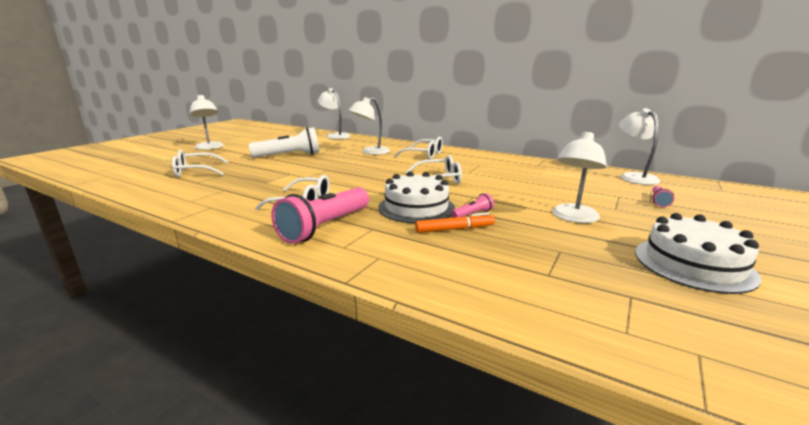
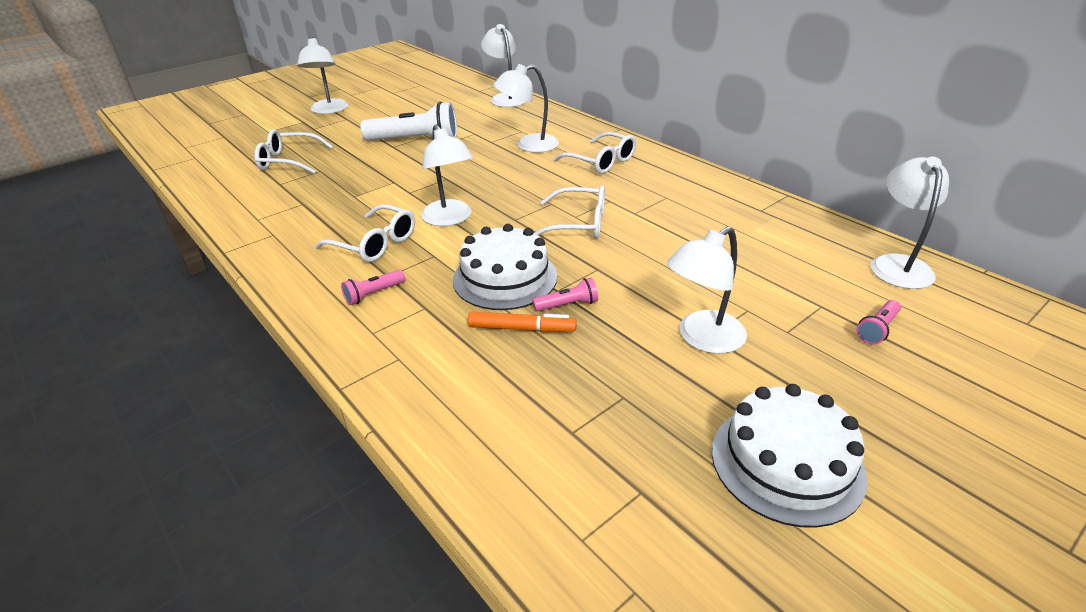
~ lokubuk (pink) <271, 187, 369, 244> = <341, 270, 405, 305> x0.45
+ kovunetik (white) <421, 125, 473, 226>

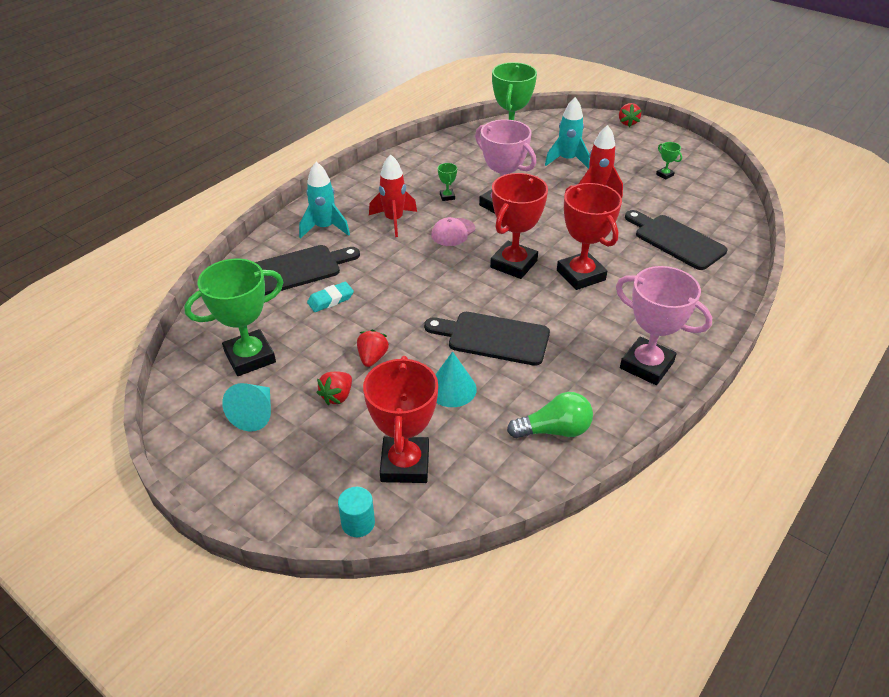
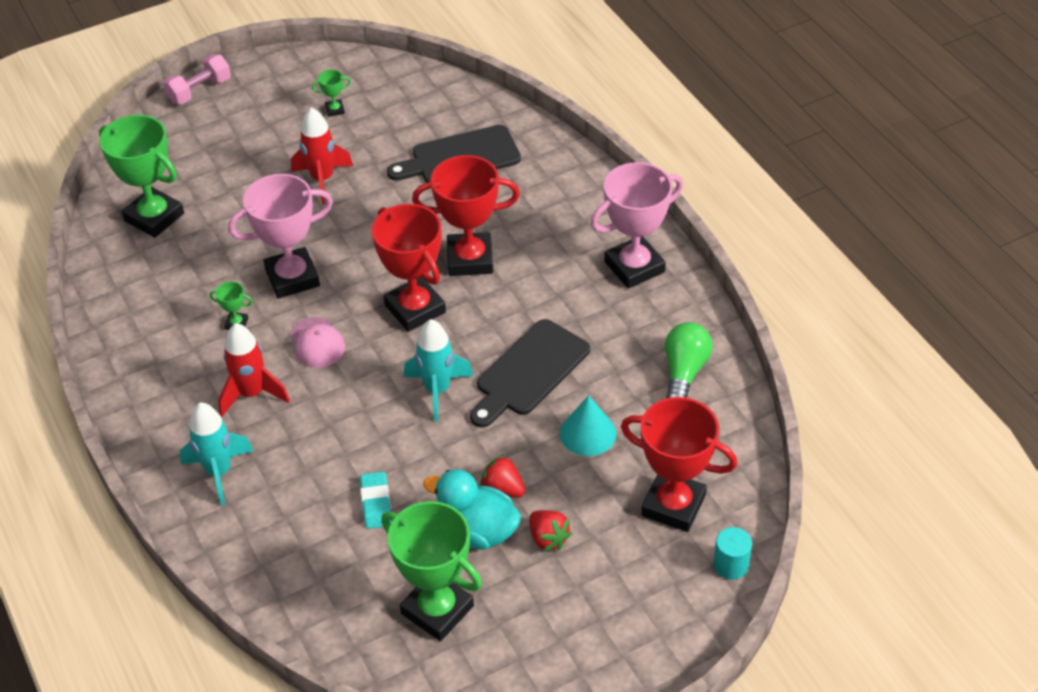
~ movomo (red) <619, 103, 641, 127> to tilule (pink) <163, 55, 231, 104>
~ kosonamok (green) <184, 258, 283, 376> = <381, 501, 482, 641> 45 degrees counterclockwise
~ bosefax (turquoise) <545, 97, 590, 169> to <404, 319, 473, 422>
+ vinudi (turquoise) <423, 469, 521, 550>
- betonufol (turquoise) <222, 383, 271, 431>
- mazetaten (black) <255, 245, 360, 295>

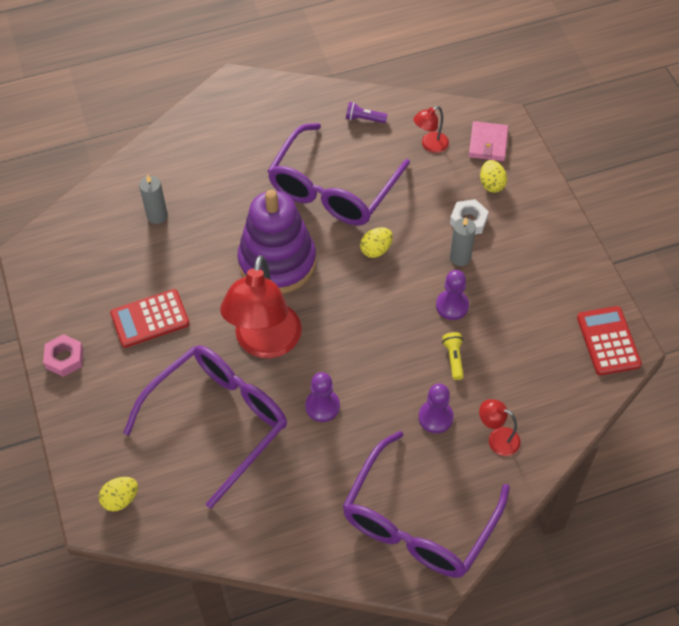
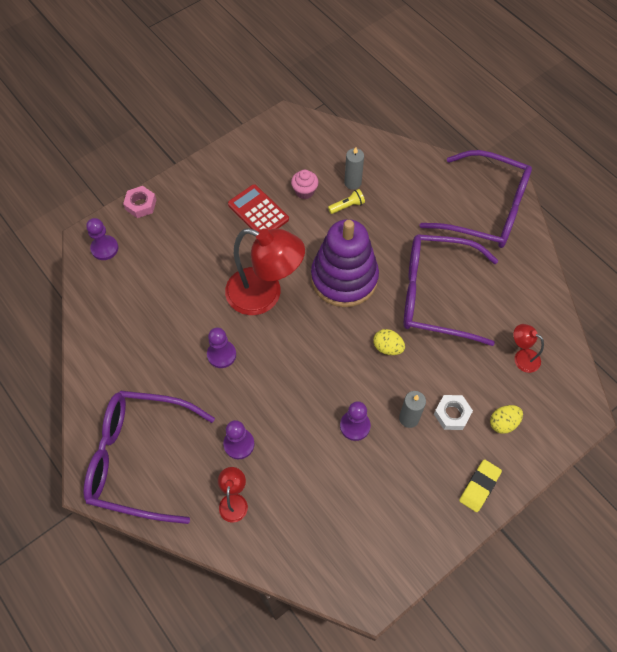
~ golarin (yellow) <99, 477, 138, 511> to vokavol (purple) <86, 218, 118, 260>
~ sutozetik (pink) <43, 334, 83, 377> to <123, 186, 156, 218>
~ kovunetik (red) <220, 255, 302, 358> = <225, 228, 305, 315> 150 degrees counterclockwise
+ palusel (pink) <291, 170, 319, 199>
~ lokubuk (yellow) <442, 332, 464, 380> to <328, 189, 365, 214>
~ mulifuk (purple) <123, 345, 287, 509> to <420, 150, 532, 248>
+ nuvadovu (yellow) <459, 460, 502, 512>
- lokubuk (purple) <346, 102, 388, 123>
- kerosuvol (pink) <469, 121, 508, 161>
- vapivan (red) <577, 306, 642, 375>

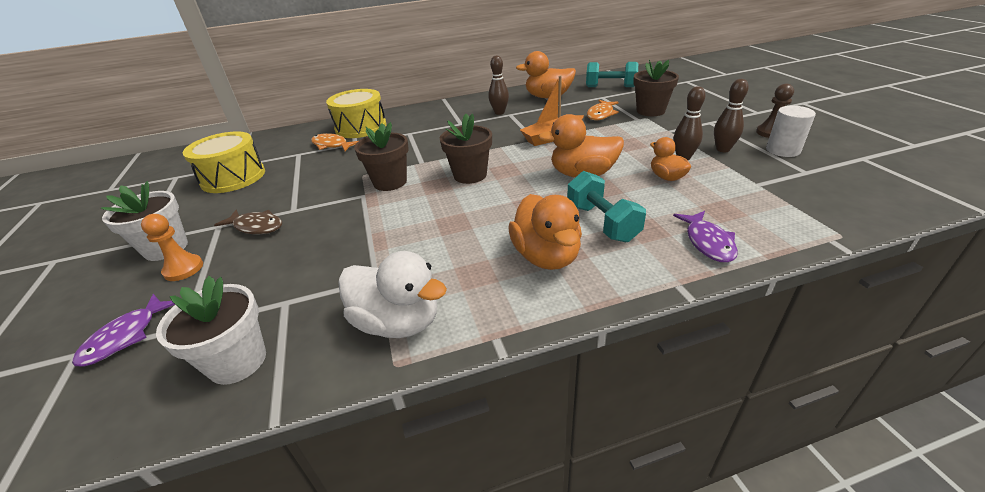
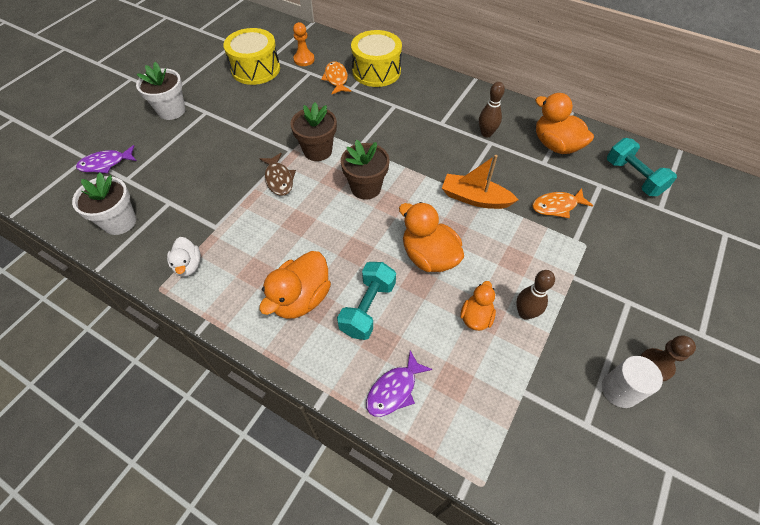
~ vinudi (white) <338, 251, 447, 338> = <167, 237, 201, 277> x0.60
~ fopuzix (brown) <214, 210, 282, 234> to <259, 153, 296, 196>
~ vokavol (orange) <141, 214, 203, 281> to <293, 22, 315, 66>
- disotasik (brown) <633, 60, 679, 116>
- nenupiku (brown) <714, 79, 749, 152>

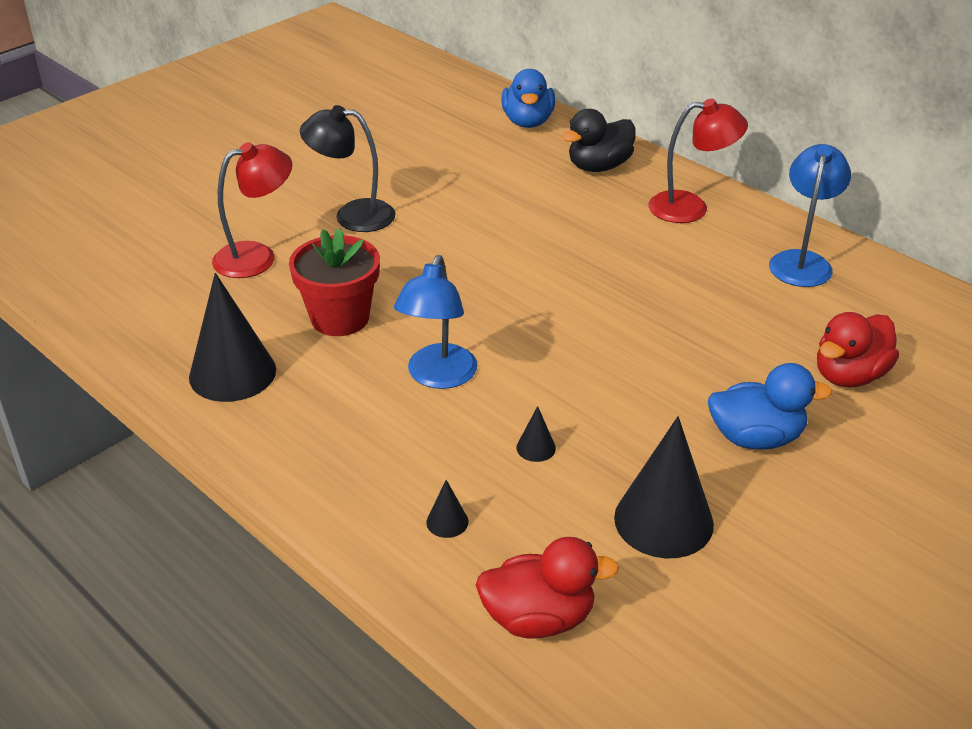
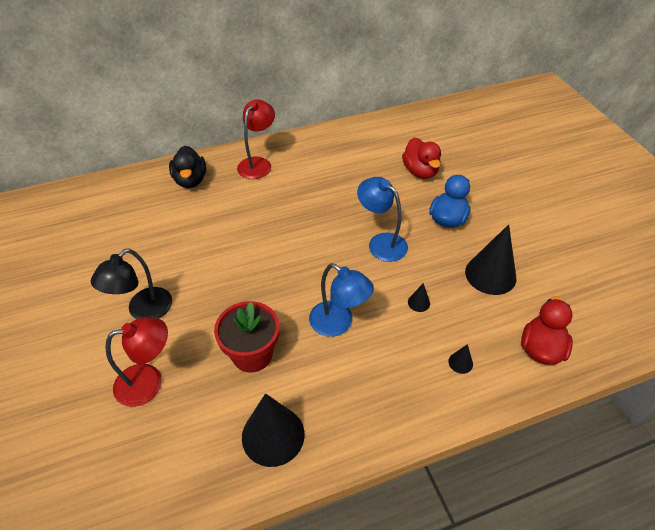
~ kovunetik (red) <212, 142, 293, 278> = <105, 318, 168, 407> 75 degrees clockwise
~ kovunetik (blue) <769, 144, 851, 287> to <357, 177, 408, 262>
- vinudi (blue) <501, 69, 555, 128>

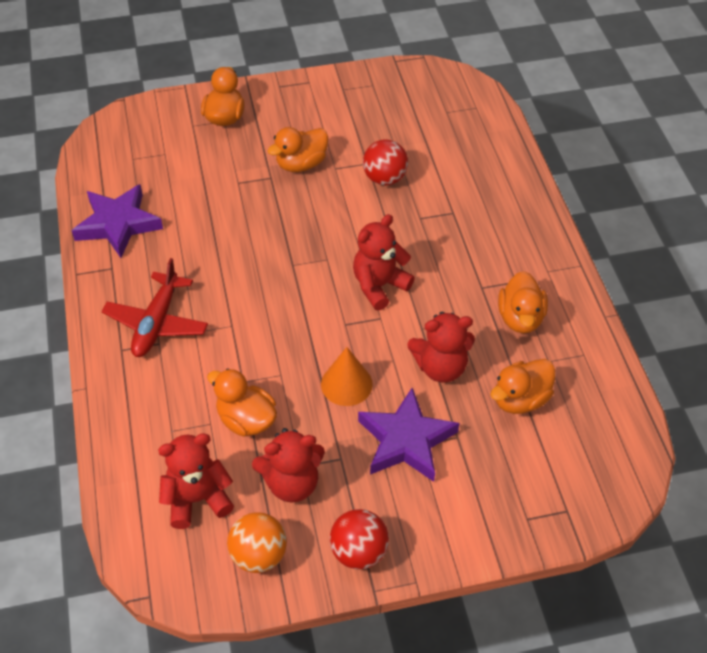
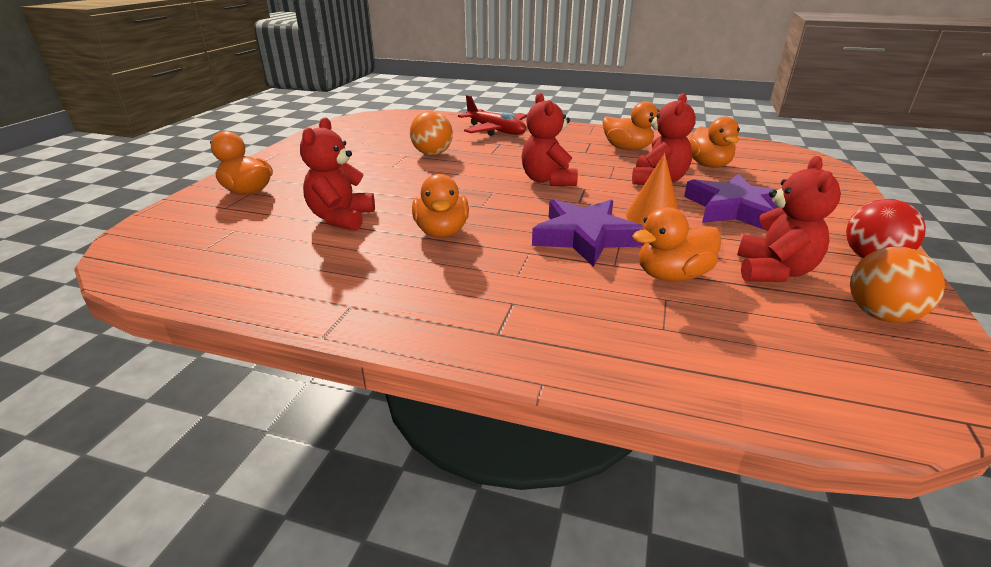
~ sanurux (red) <158, 433, 234, 529> to <300, 117, 375, 231>
~ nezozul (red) <363, 139, 408, 185> to nezozul (orange) <410, 111, 453, 155>
~ vinudi (orange) <267, 127, 328, 172> to <412, 174, 469, 238>
~ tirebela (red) <102, 258, 208, 357> to <458, 95, 527, 136>
~ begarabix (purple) <72, 184, 163, 258> to <532, 199, 644, 267>

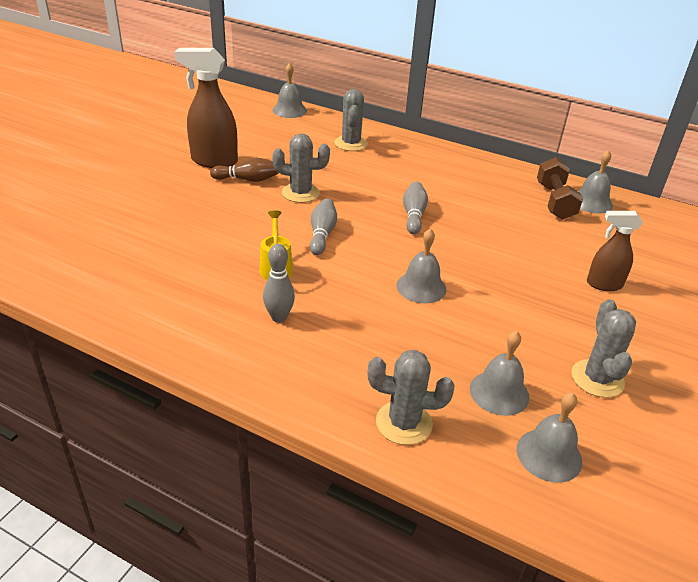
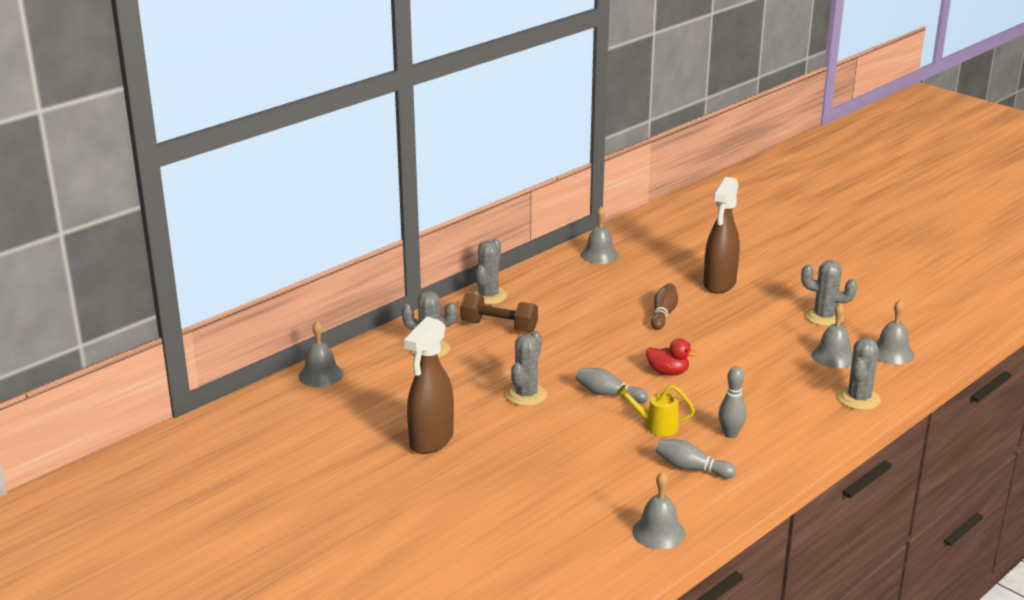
~ tilule (brown) <537, 157, 583, 220> to <460, 293, 538, 333>
+ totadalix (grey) <471, 239, 507, 305>
~ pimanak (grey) <397, 229, 447, 303> to <632, 471, 685, 549>
+ vinudi (red) <646, 339, 698, 376>
~ nenupiku (brown) <210, 158, 279, 182> to <651, 283, 678, 330>
~ nenupiku (grey) <403, 182, 428, 234> to <656, 439, 736, 479>
~ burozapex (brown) <587, 211, 643, 291> = <704, 177, 740, 294> x1.63

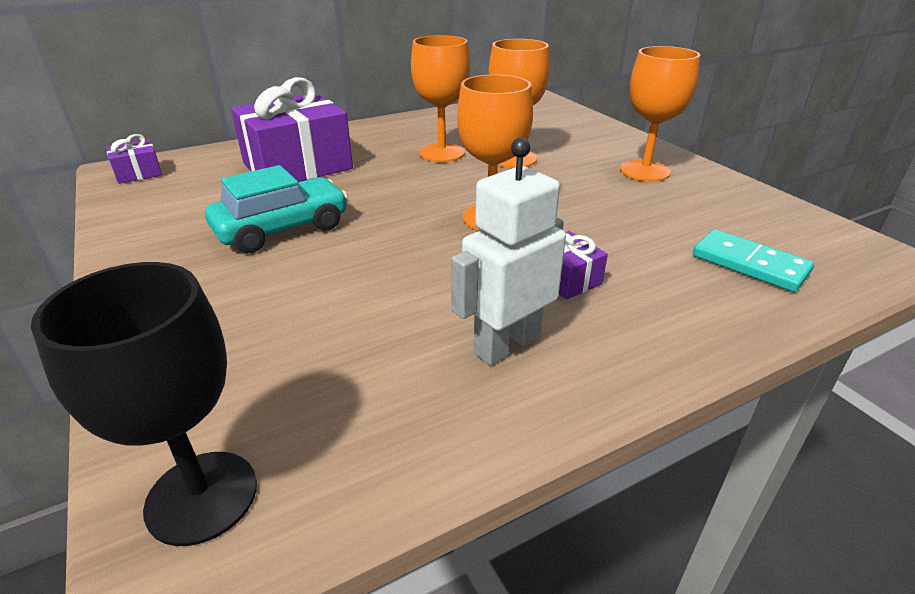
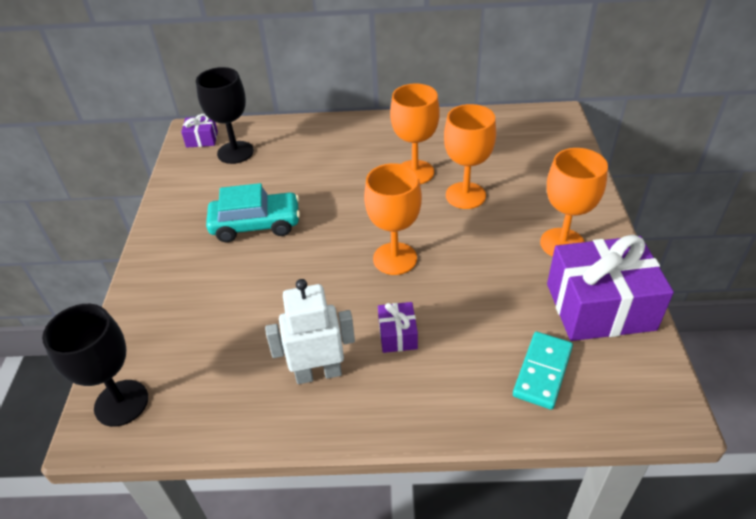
+ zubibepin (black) <196, 67, 254, 164>
~ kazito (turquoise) <693, 229, 814, 292> = <513, 332, 573, 410> 45 degrees clockwise
~ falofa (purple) <231, 77, 353, 182> to <547, 235, 674, 341>

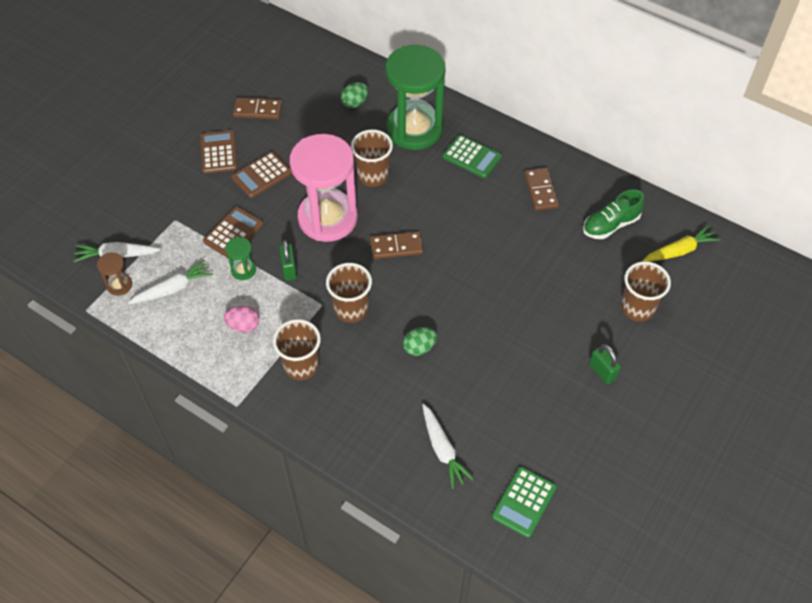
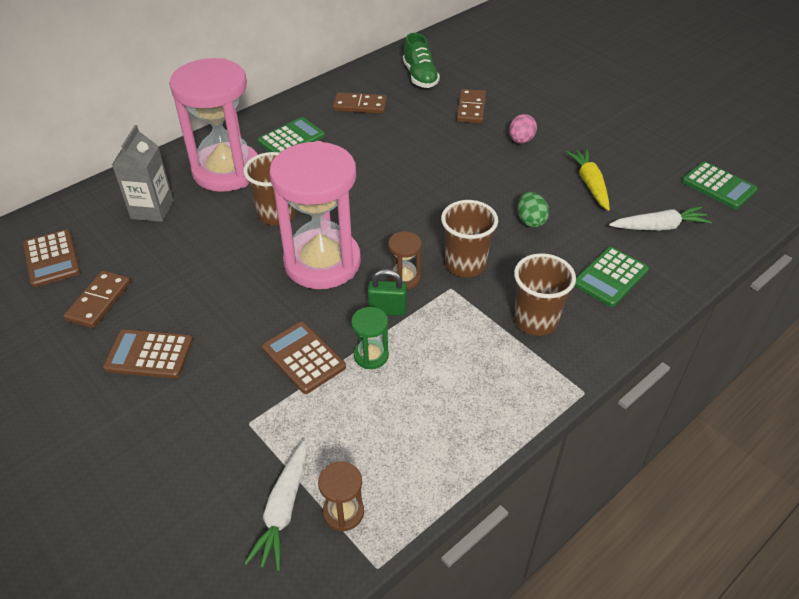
~ vapivan (brown) <231, 152, 292, 198> to <23, 229, 81, 287>
~ golarin (green) <341, 82, 368, 108> to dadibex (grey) <112, 125, 173, 222>
~ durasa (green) <385, 45, 446, 150> to durasa (pink) <169, 58, 258, 192>
+ durasa (brown) <388, 231, 422, 290>
~ kazito (brown) <370, 231, 423, 259> to <457, 89, 486, 124>
~ golarin (pink) <224, 306, 259, 332> to <509, 114, 537, 144>
~ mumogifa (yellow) <642, 225, 721, 262> to <566, 148, 610, 211>
+ vapivan (green) <574, 247, 649, 307>
- mumogifa (white) <128, 260, 213, 304>
- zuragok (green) <589, 344, 621, 384>
- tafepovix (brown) <621, 261, 671, 322>

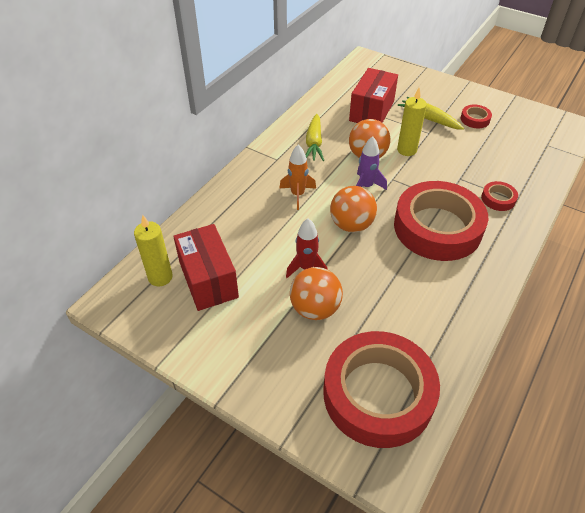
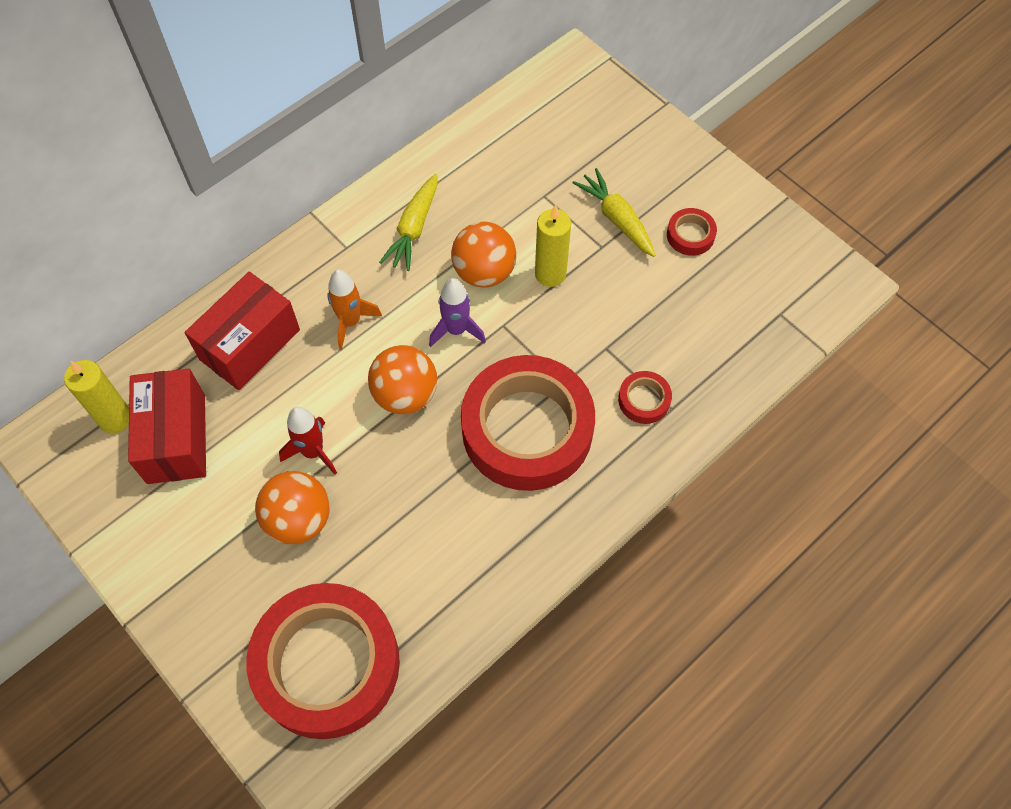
~ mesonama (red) <349, 68, 398, 123> to <185, 272, 300, 390>

